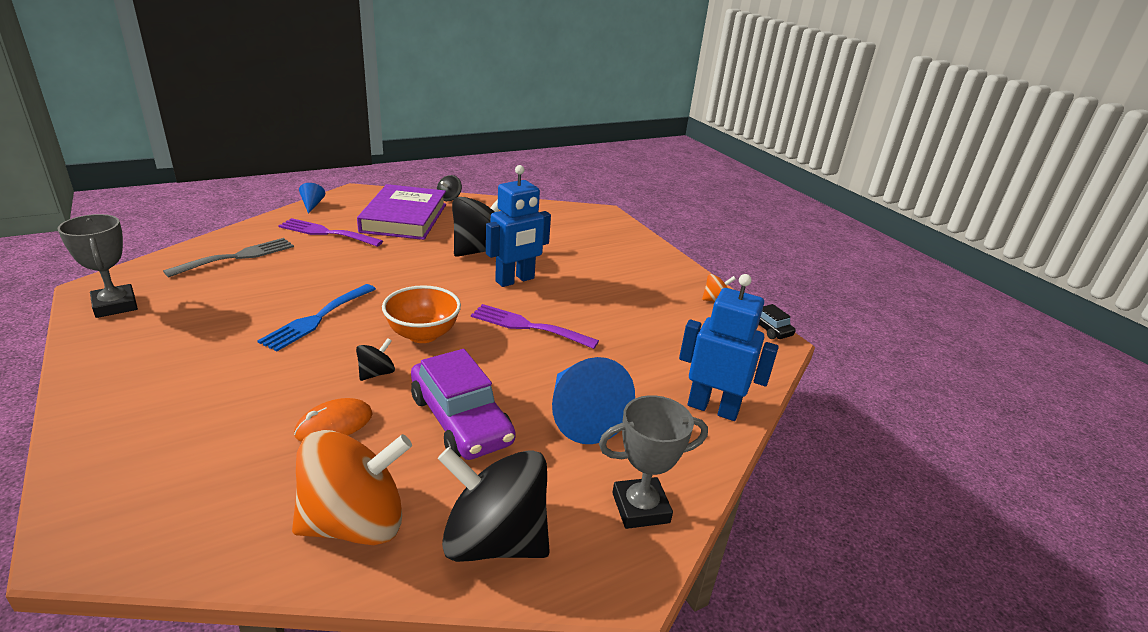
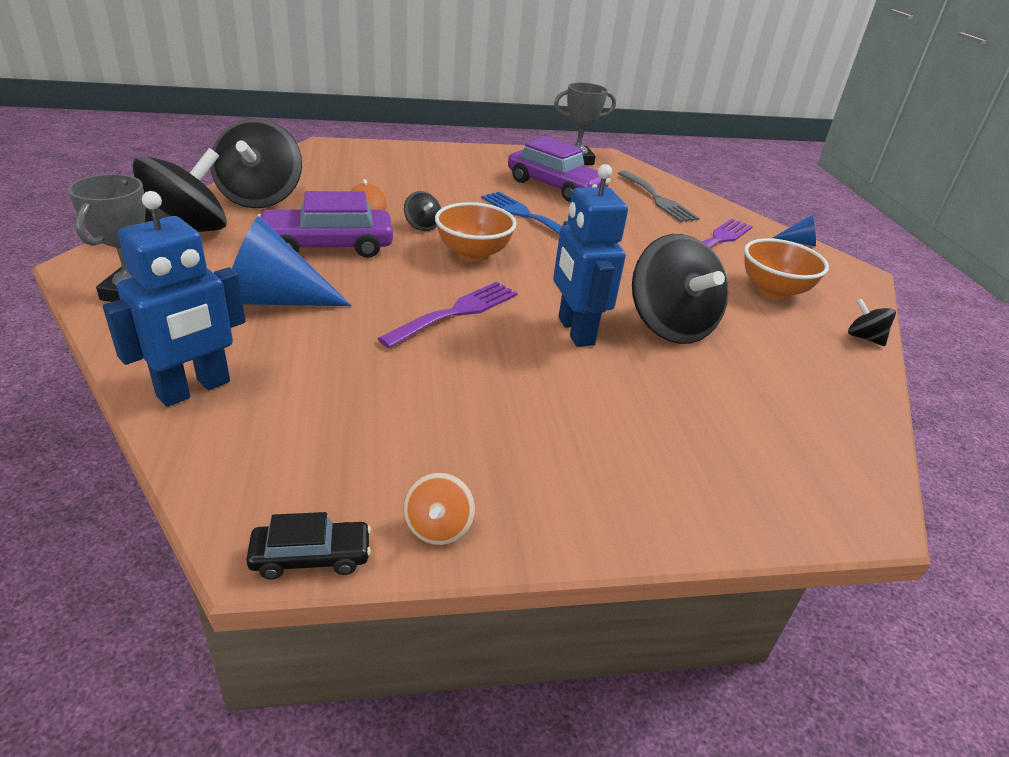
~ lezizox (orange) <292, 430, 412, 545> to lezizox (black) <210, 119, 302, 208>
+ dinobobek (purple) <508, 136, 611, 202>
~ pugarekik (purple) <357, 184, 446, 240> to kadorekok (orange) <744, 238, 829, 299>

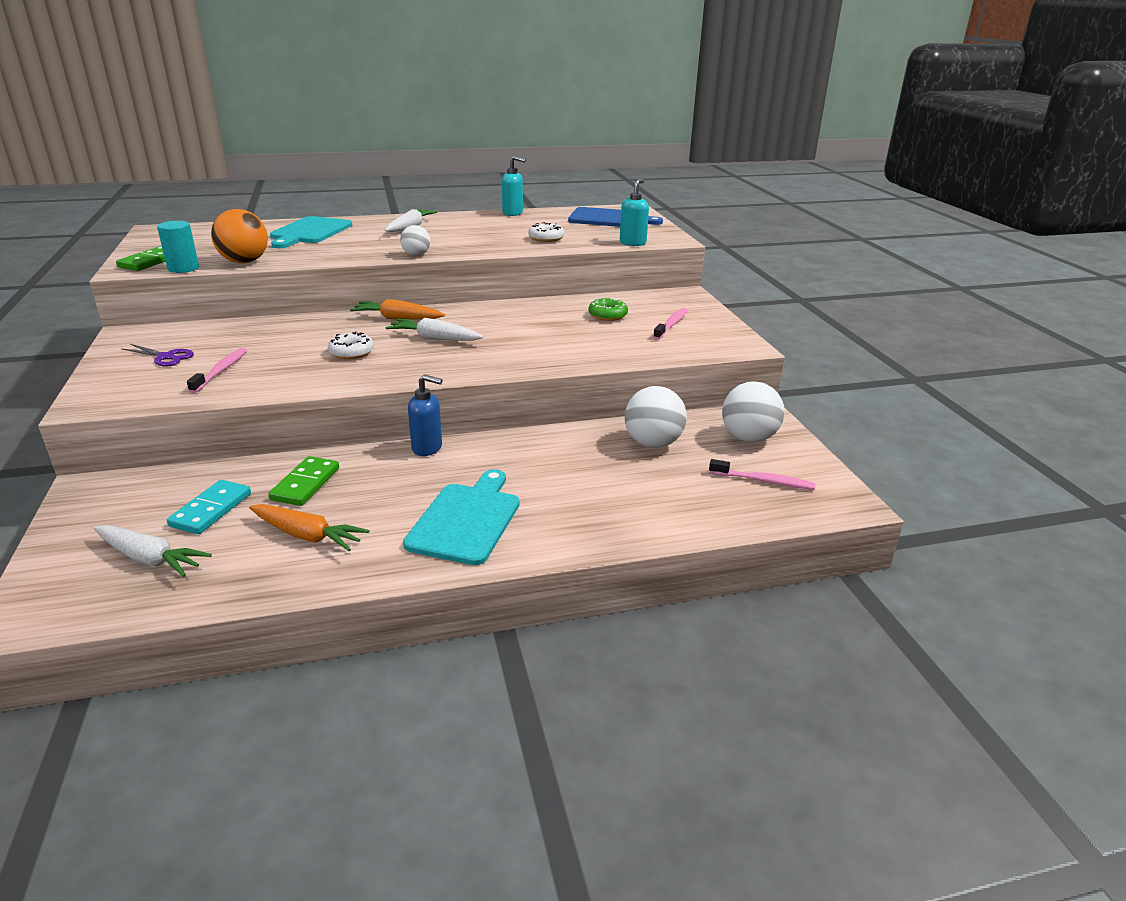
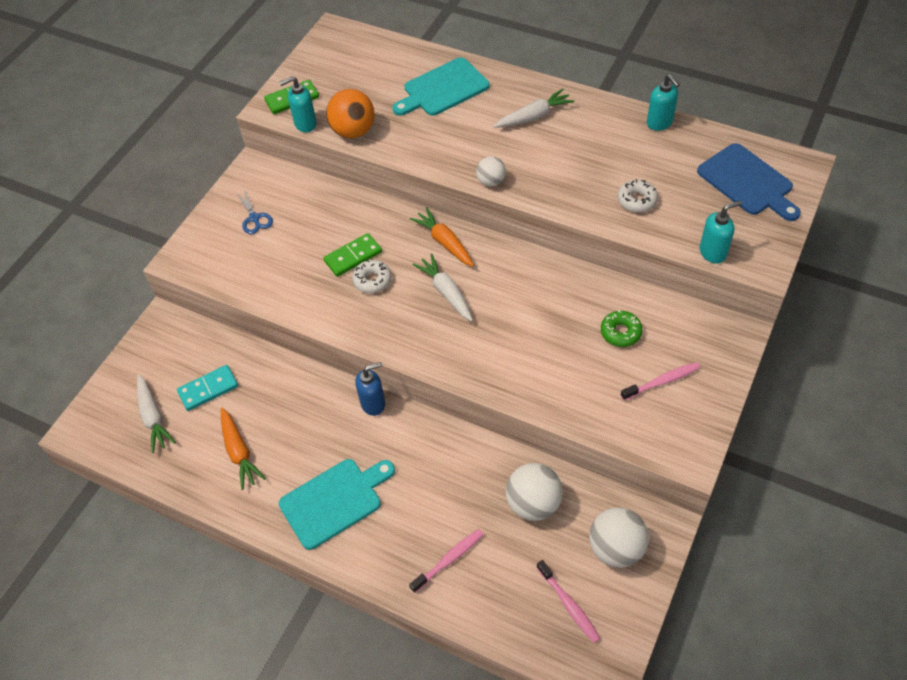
~ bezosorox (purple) <121, 344, 194, 366> to bezosorox (blue) <236, 190, 273, 234>
~ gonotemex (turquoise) <157, 221, 199, 273> to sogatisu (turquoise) <279, 76, 317, 132>
~ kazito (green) <268, 456, 339, 506> to <323, 233, 382, 277>
~ sogatisu (blue) <408, 374, 442, 456> = <355, 362, 385, 416> 75 degrees counterclockwise
~ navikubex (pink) <187, 348, 247, 393> to <409, 529, 484, 593>

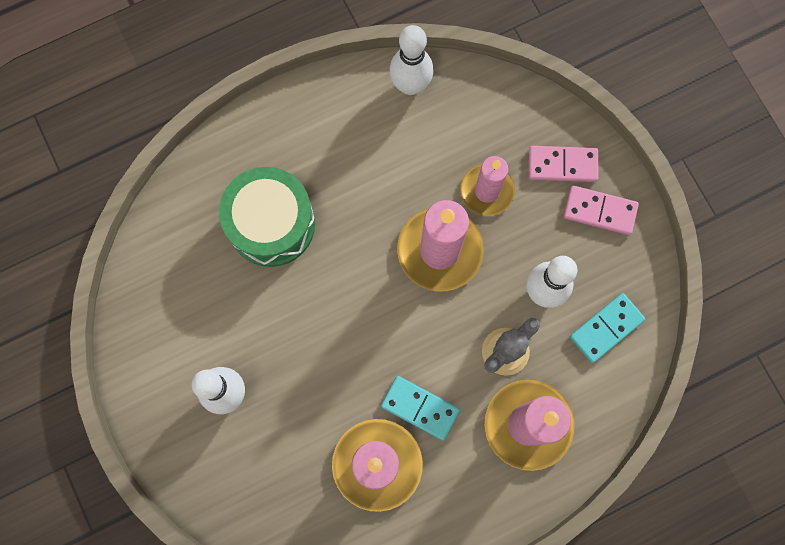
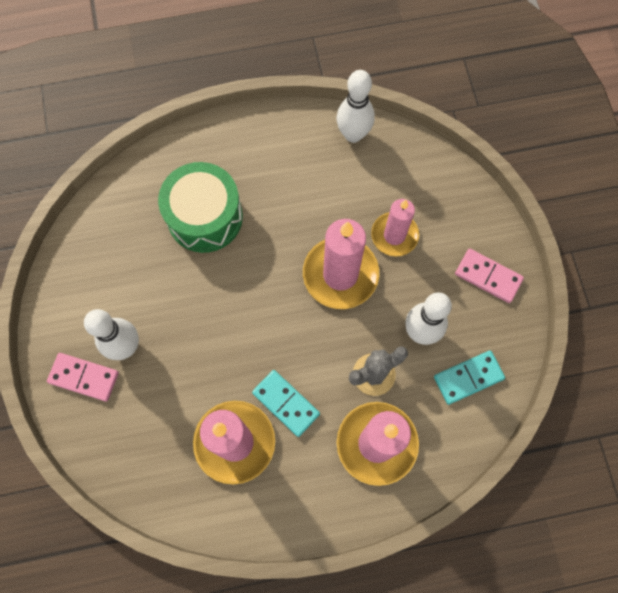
~ kazito (pink) <529, 146, 598, 182> to <47, 353, 119, 402>

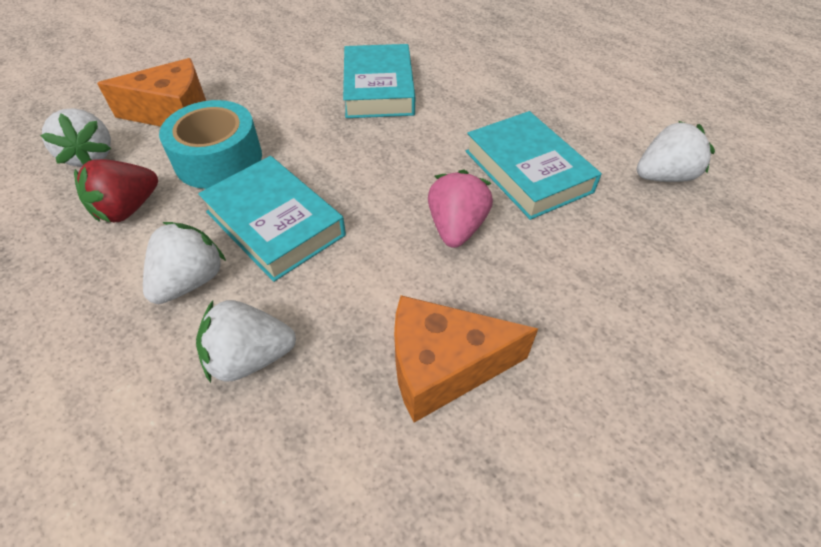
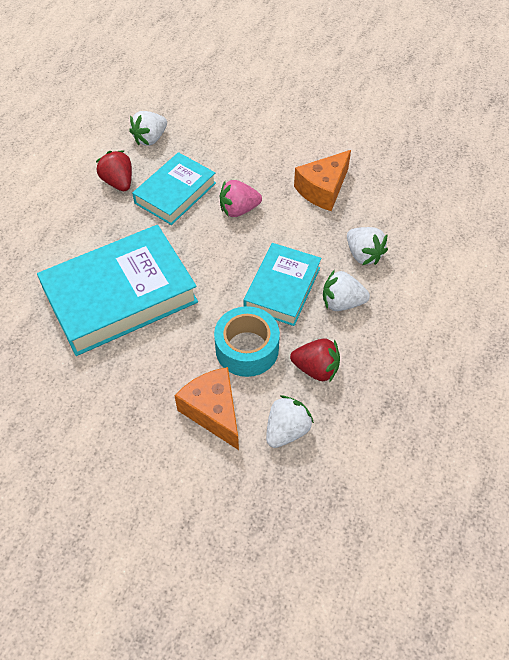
~ pugarekik (turquoise) <343, 44, 415, 118> = <37, 225, 198, 356> x1.67
+ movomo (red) <96, 151, 132, 191>
~ movomo (white) <637, 121, 715, 182> = <129, 111, 167, 146> 90 degrees counterclockwise
~ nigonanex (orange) <394, 295, 538, 423> = <294, 150, 351, 211> 75 degrees clockwise

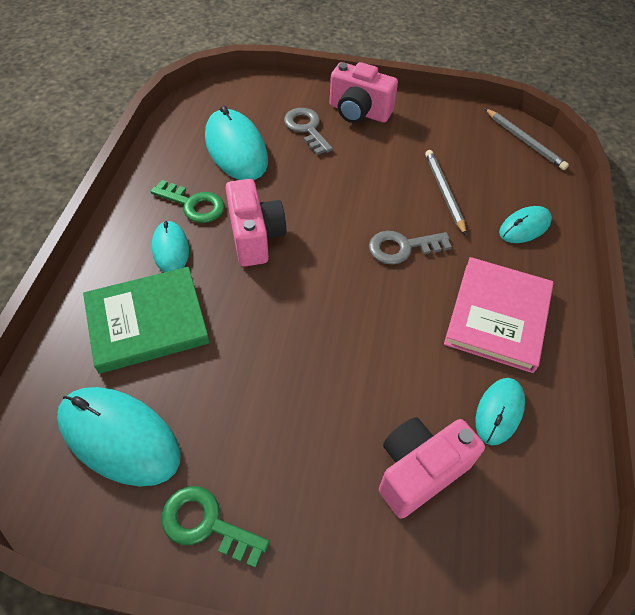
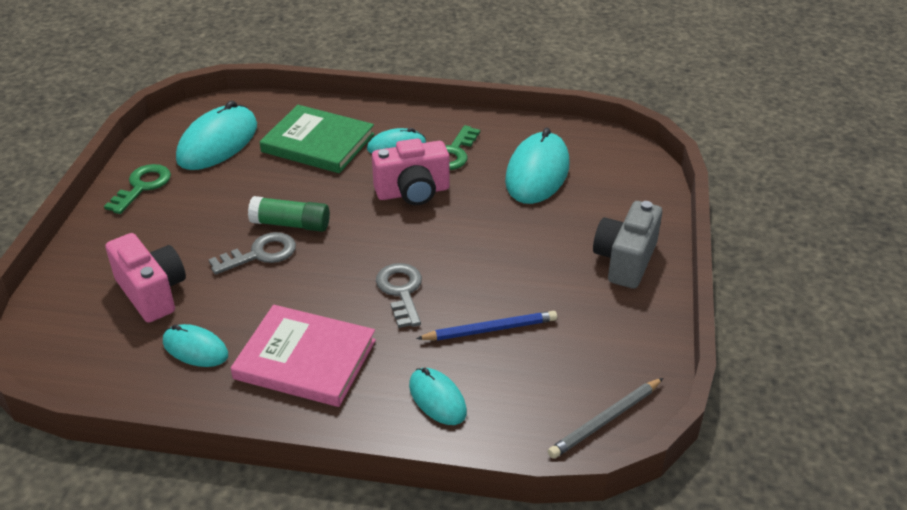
~ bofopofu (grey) <284, 108, 333, 155> to <208, 232, 296, 275>
+ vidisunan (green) <248, 196, 330, 232>
~ pugarekik (green) <83, 267, 210, 374> = <260, 105, 375, 173> 45 degrees counterclockwise
~ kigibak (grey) <425, 150, 466, 236> to kigibak (blue) <416, 311, 557, 340>
~ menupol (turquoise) <205, 105, 268, 180> = <505, 128, 569, 204> 45 degrees counterclockwise
~ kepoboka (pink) <330, 62, 398, 123> to kepoboka (grey) <593, 201, 662, 289>

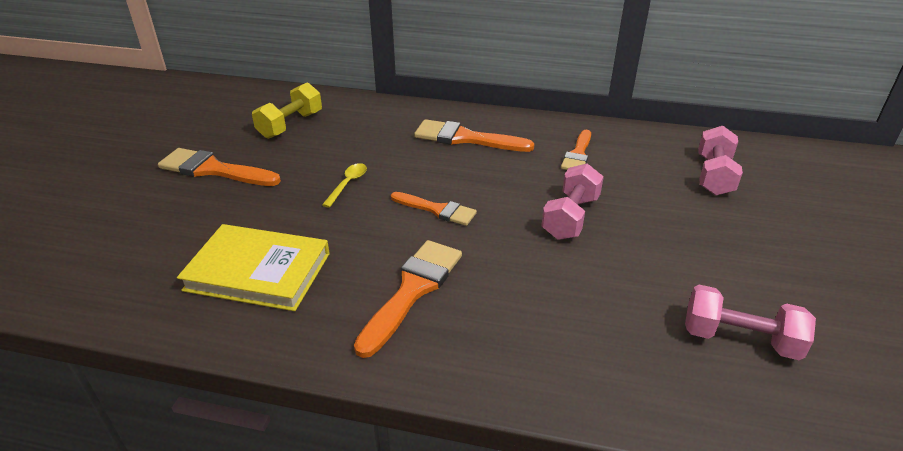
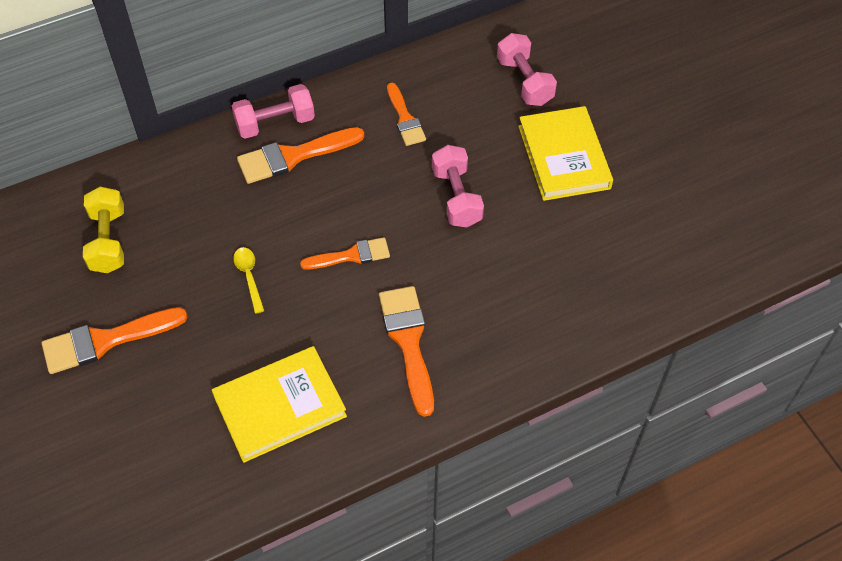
~ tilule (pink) <685, 285, 816, 360> to <232, 84, 315, 139>
+ pugarekik (yellow) <518, 106, 613, 201>

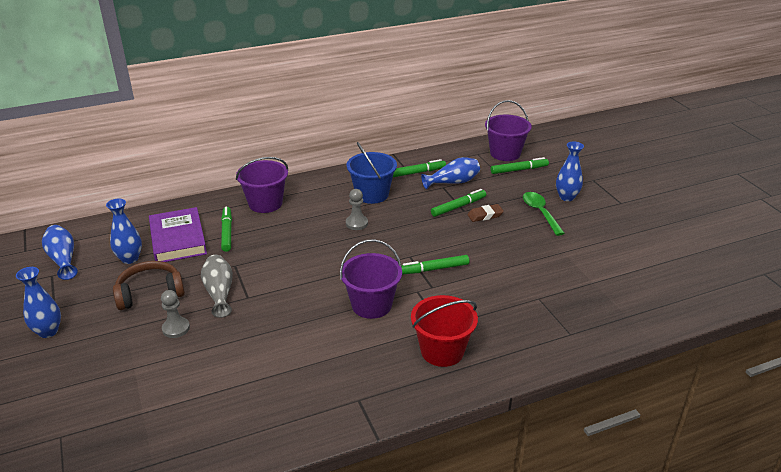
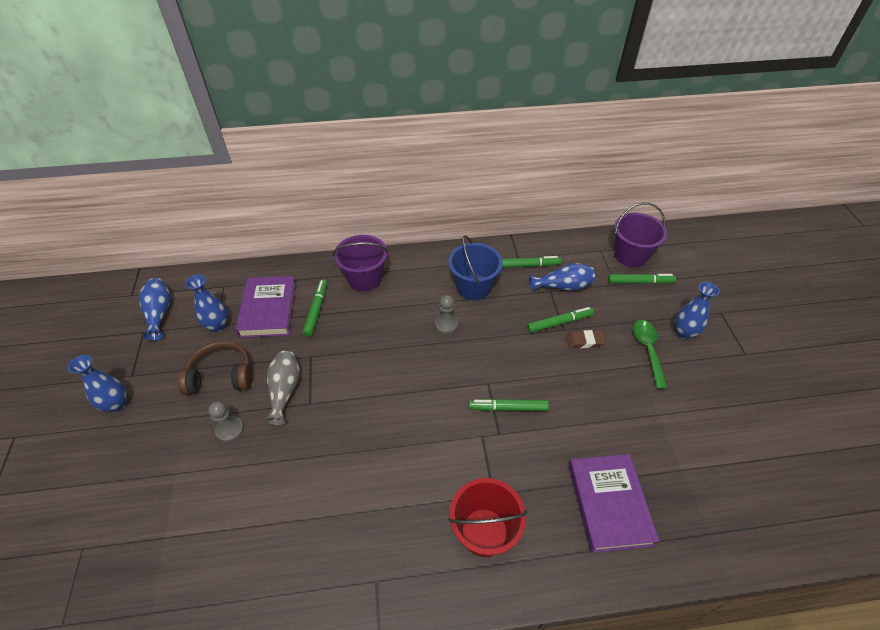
+ pugarekik (purple) <568, 454, 659, 553>
- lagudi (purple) <340, 239, 402, 319>

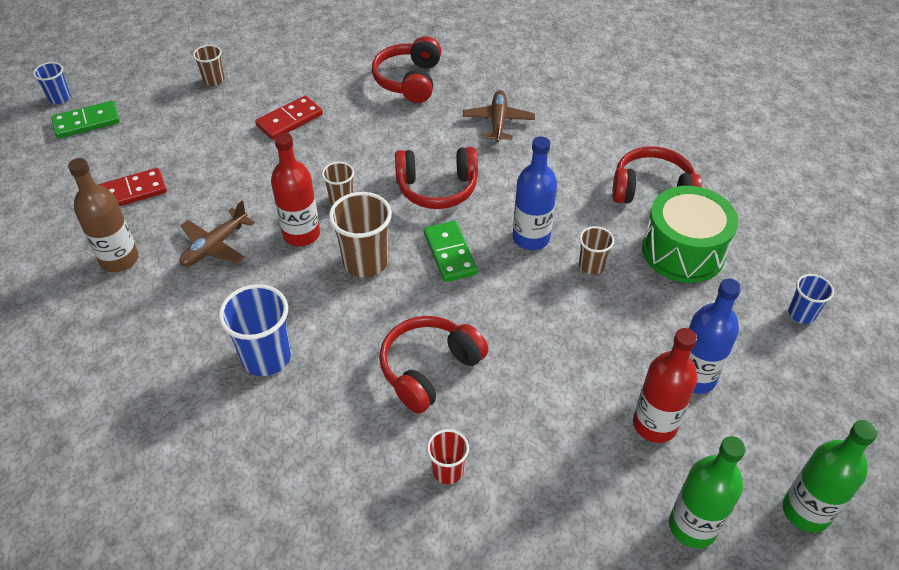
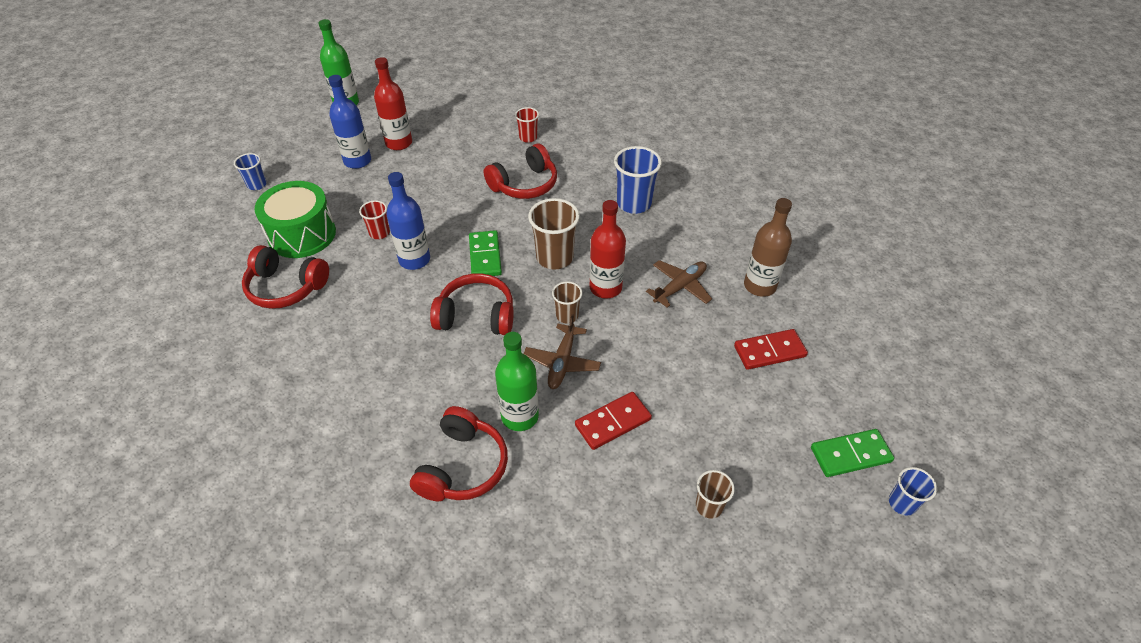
~ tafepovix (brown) <579, 226, 614, 275> to tafepovix (red) <359, 200, 390, 239>
~ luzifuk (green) <669, 436, 746, 548> to <495, 332, 539, 431>
~ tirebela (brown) <463, 90, 535, 142> to <524, 314, 601, 389>

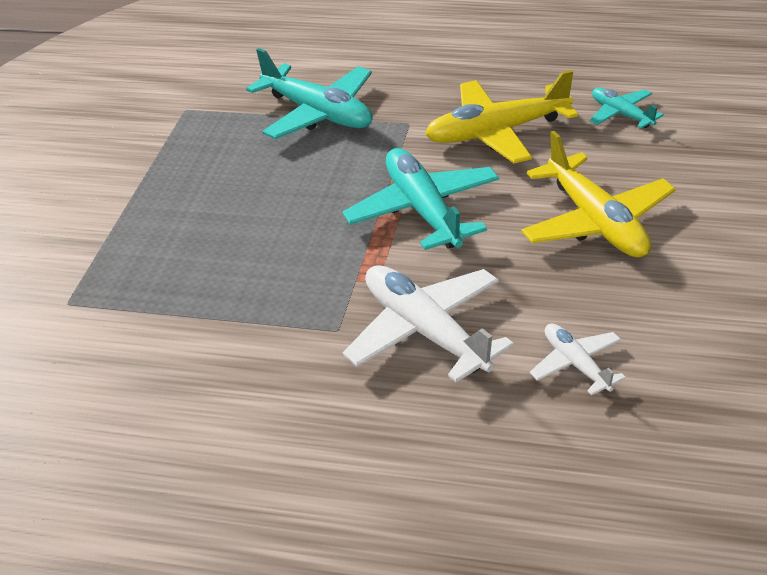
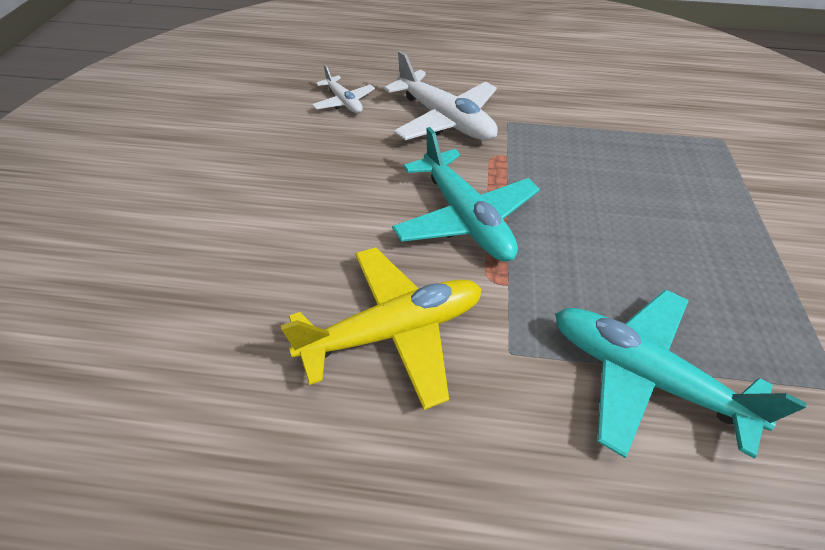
- tirebela (yellow) <521, 131, 676, 258>
- tirebela (turquoise) <590, 88, 664, 129>

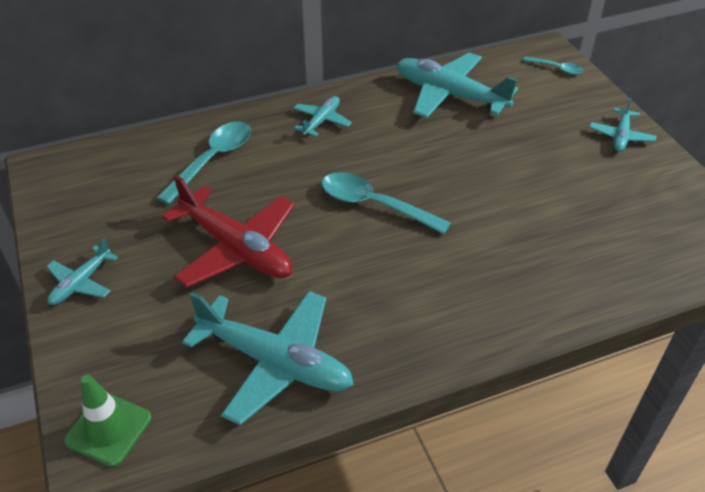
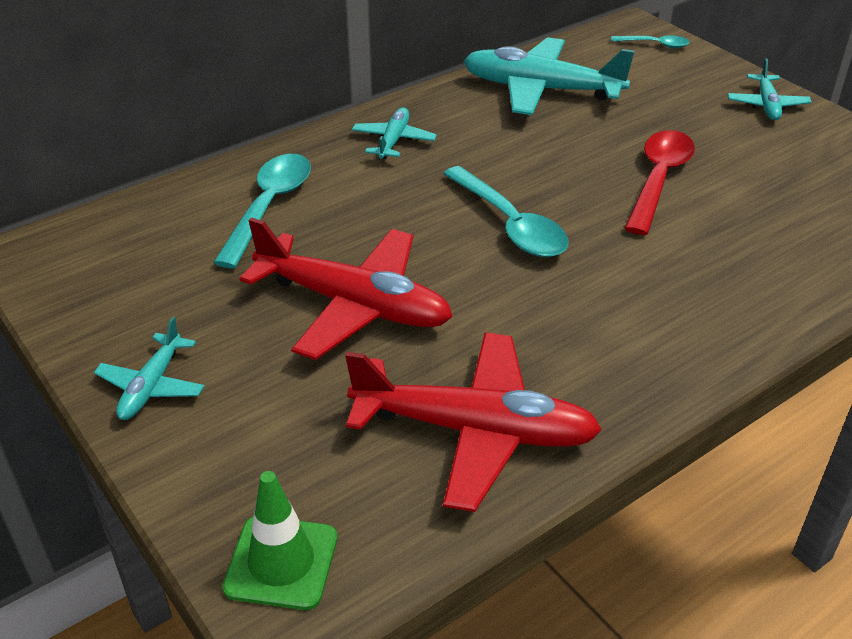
~ tirebela (turquoise) <182, 291, 354, 425> to tirebela (red) <345, 332, 602, 512>
~ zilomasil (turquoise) <322, 172, 451, 234> = <443, 166, 569, 257> 135 degrees counterclockwise
+ zilomasil (red) <624, 130, 695, 235>

